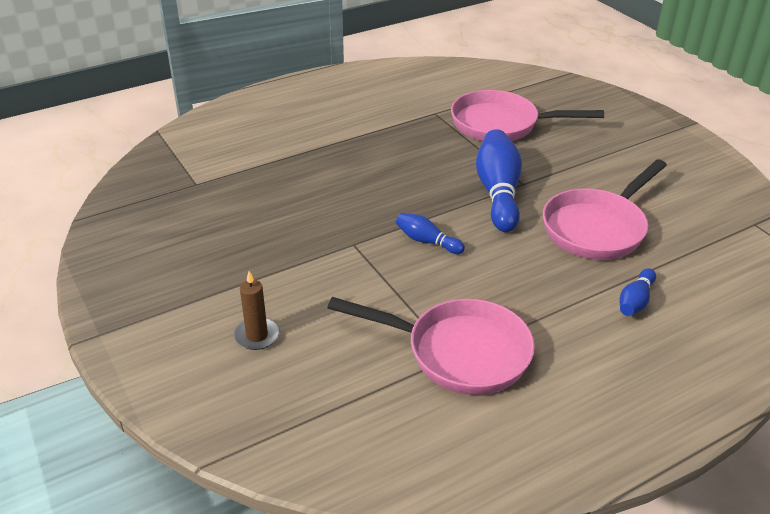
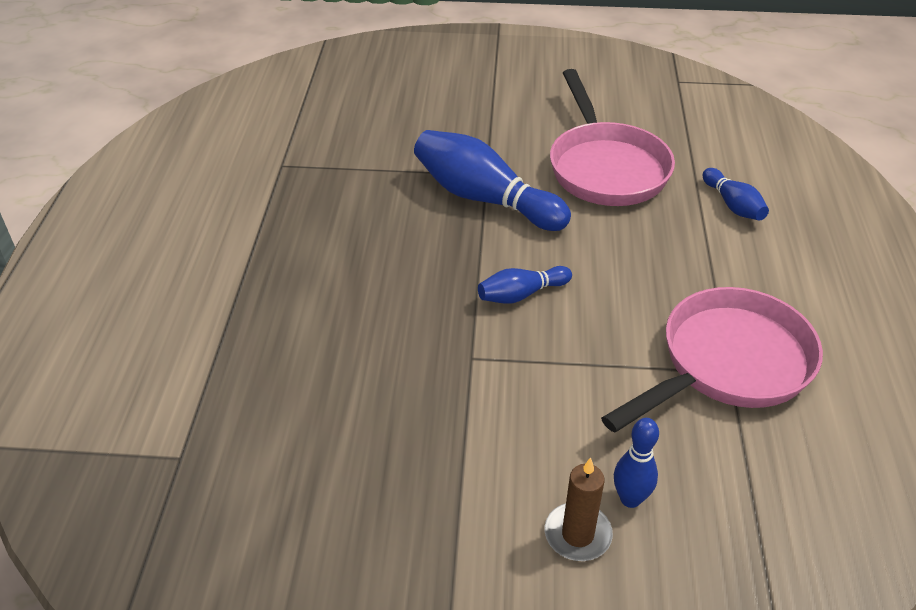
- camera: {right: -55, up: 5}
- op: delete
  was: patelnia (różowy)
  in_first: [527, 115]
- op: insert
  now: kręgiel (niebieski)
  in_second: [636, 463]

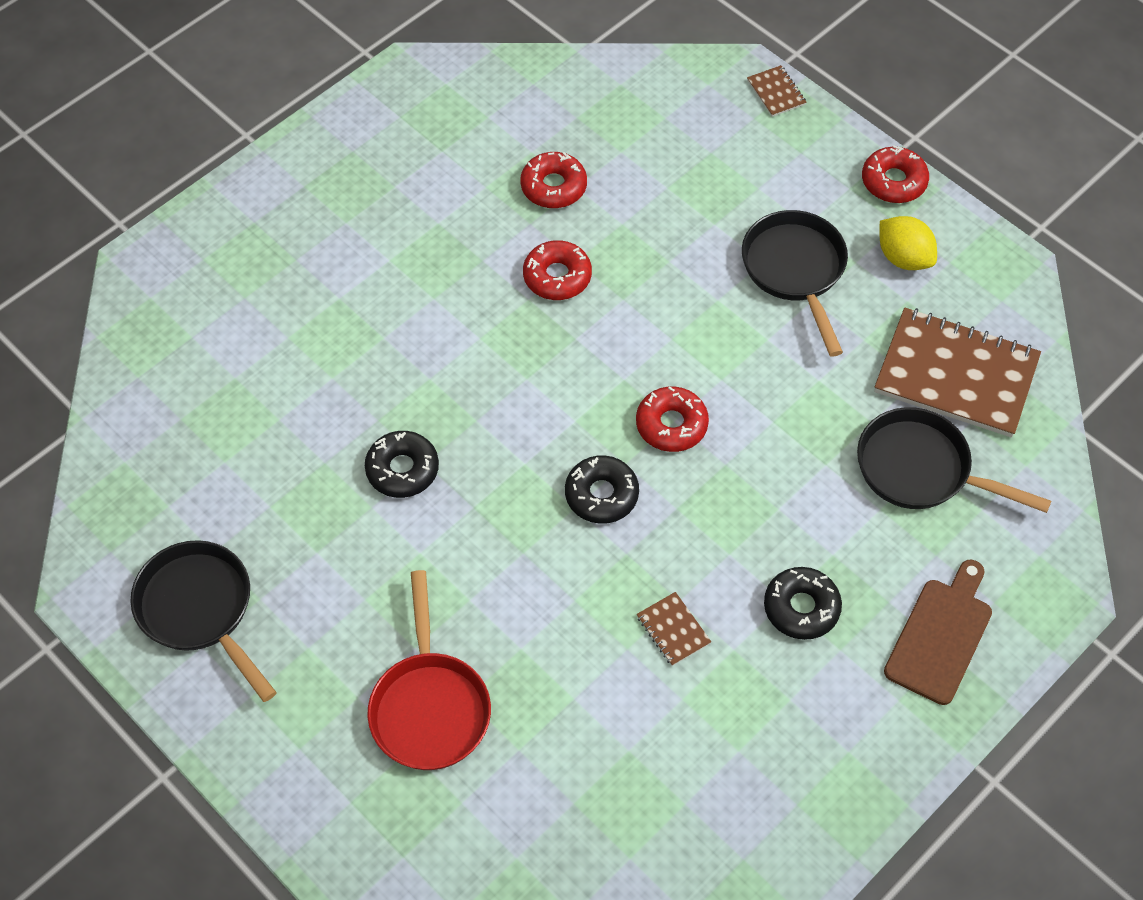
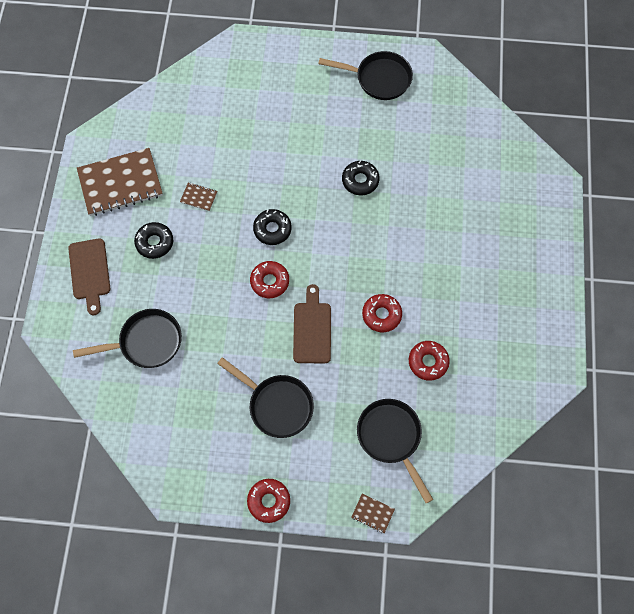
- camera: {right: 140, up: 10}
- op: delete
  was: cytryna (żółty)
  in_first: [908, 243]
- op: move
  was: zeszyt (brązowy)
  in_first: [957, 373]
  in_second: [120, 182]
- op: delete
  was: patelnia (czerwony)
  in_first: [429, 670]
- op: insert
  now: deska do krojenia (brązowy)
  in_second: [312, 323]
- op: insert
  now: patelnia (czarny)
  in_second: [395, 451]

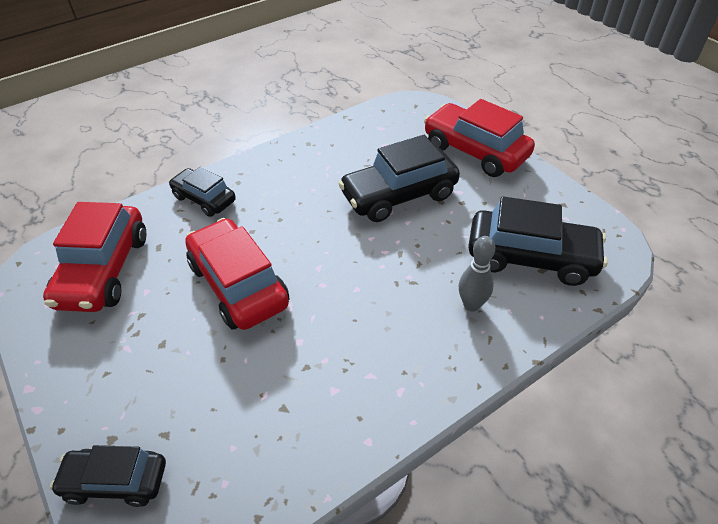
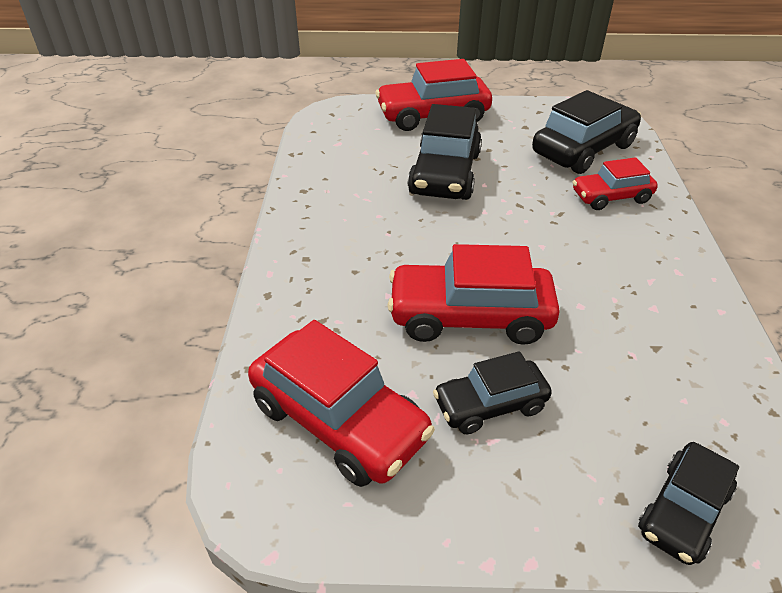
- camera: {right: -55, up: -5}
- op: move
  was: samochód (czarny)
  in_first: [202, 192]
  in_second: [492, 392]
- op: replace
  was: kręgiel (szary)
  now: samochód (czerwony)
  in_first: [477, 274]
  in_second: [615, 183]

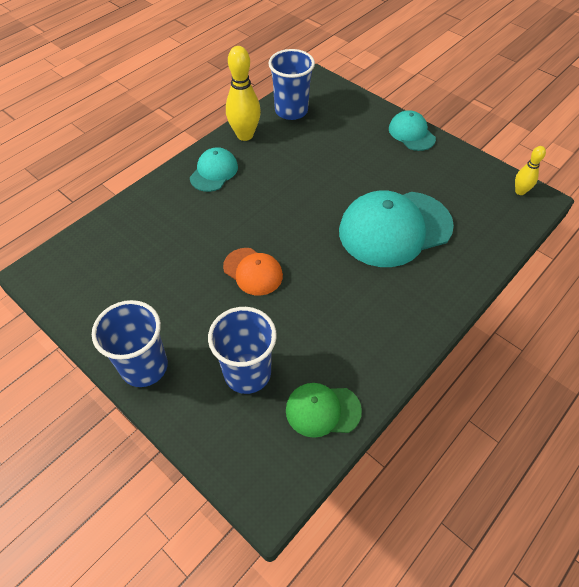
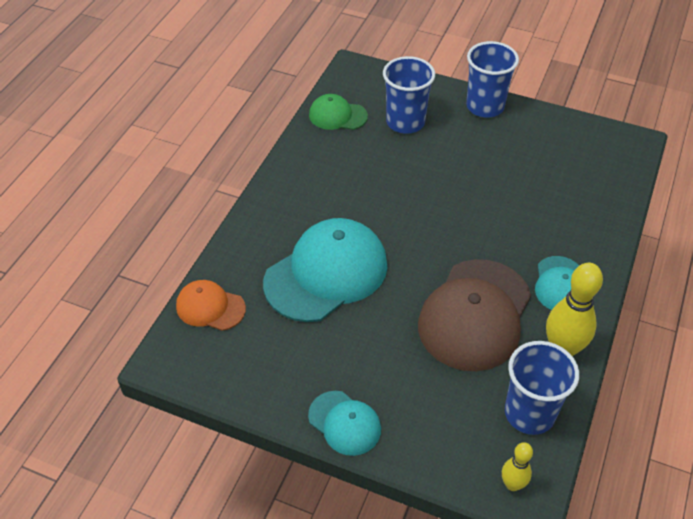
- camera: {right: 160, up: -5}
- op: move
  was: kręgiel (żółty)
  in_first: [530, 170]
  in_second: [517, 466]
- op: move
  was: czapka (pomarańczowy)
  in_first: [253, 272]
  in_second: [211, 305]
- op: rotate
  was: czapka (zielony)
  in_first: [324, 410]
  in_second: [338, 112]
  clockwise: -150
- op: insert
  now: czapka (brązowy)
  in_second: [474, 315]

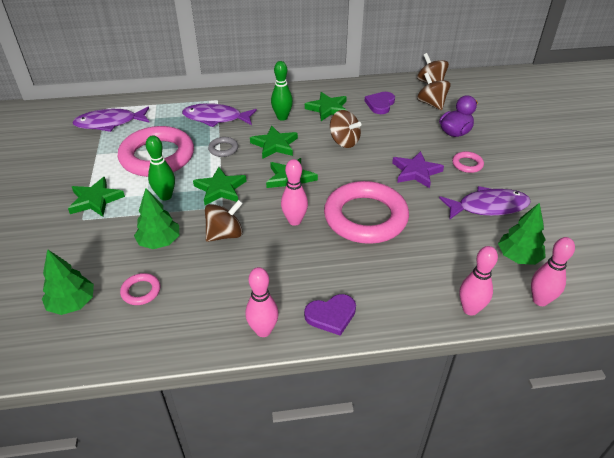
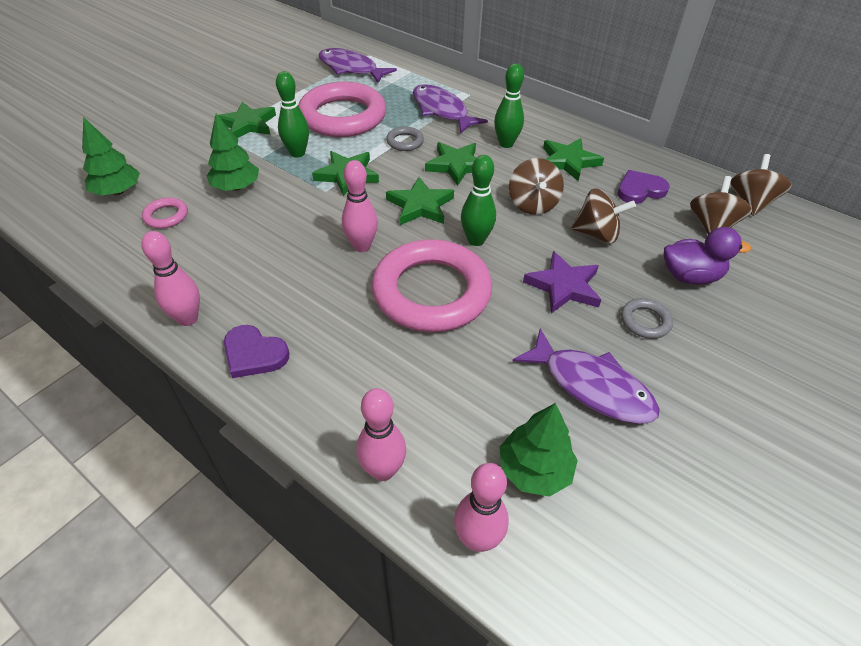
- camera: {right: 45, up: 5}
- op: recolor
  was: pierścień (różowy)
  now: pierścień (szary)
  in_first: [468, 162]
  in_second: [647, 318]
- op: move
  was: bączek (brązowy)
  in_first: [224, 221]
  in_second: [603, 215]
- op: insert
  now: kręgiel (zielony)
  in_second: [478, 200]

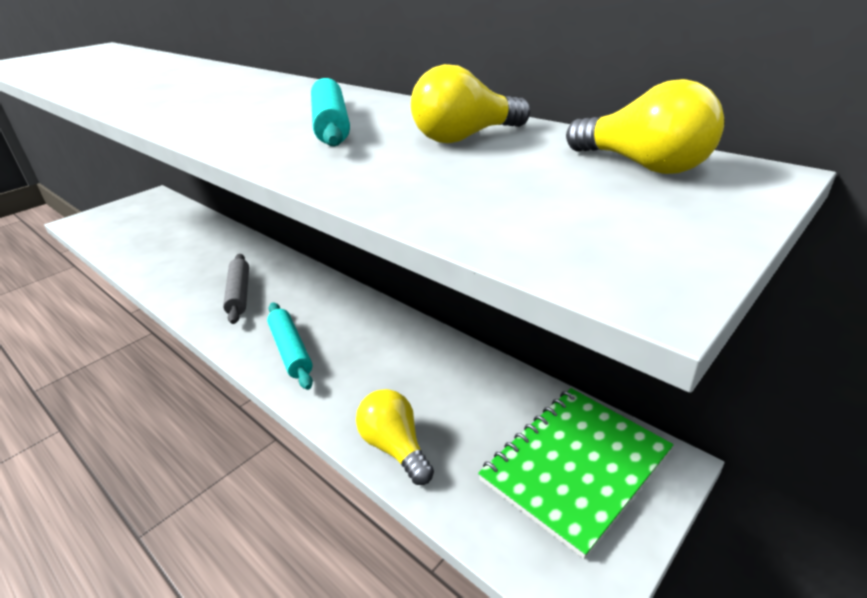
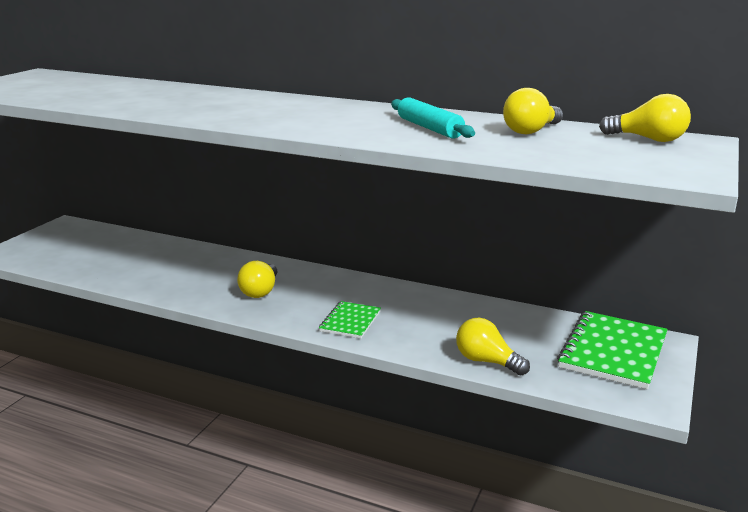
- camera: {right: -20, up: -10}
- op: replace
  was: wałek do ciasta (szary)
  now: żarówka (żółty)
  in_first: [236, 289]
  in_second: [257, 279]
- op: replace
  was: wałek do ciasta (turkusowy)
  now: zeszyt (zielony)
  in_first: [290, 346]
  in_second: [350, 319]

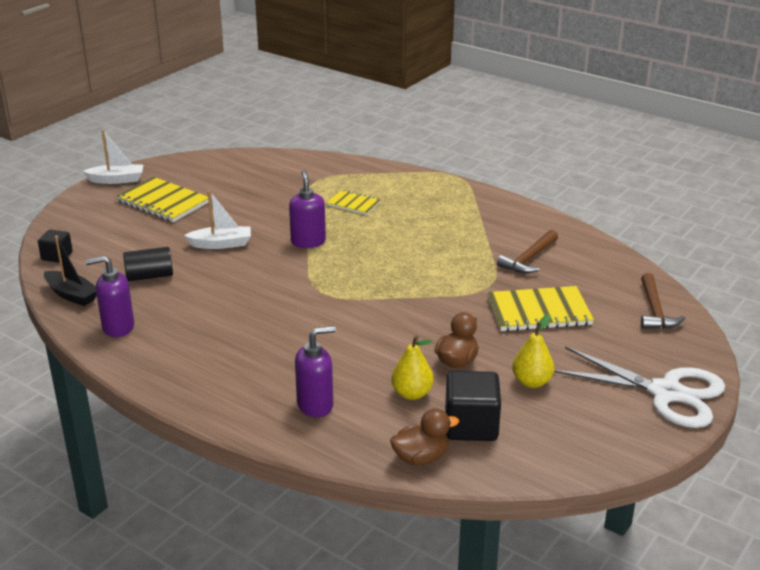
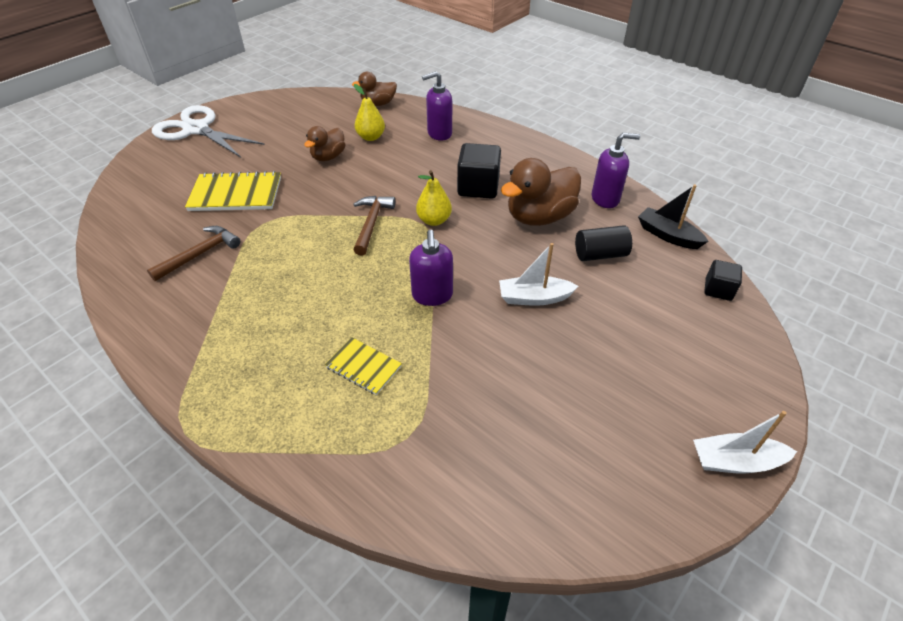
- camera: {right: -175, up: 15}
- op: delete
  was: zeszyt (żółty)
  in_first: [162, 199]
- op: move
  was: młotek (brązowy)
  in_first: [663, 301]
  in_second: [374, 226]
- op: move
  was: gruszka (żółty)
  in_first: [533, 351]
  in_second: [434, 198]
- op: move
  was: sześcian (czarny)
  in_first: [473, 406]
  in_second: [479, 171]
- op: insert
  now: kaczka (brązowy)
  in_second: [541, 192]

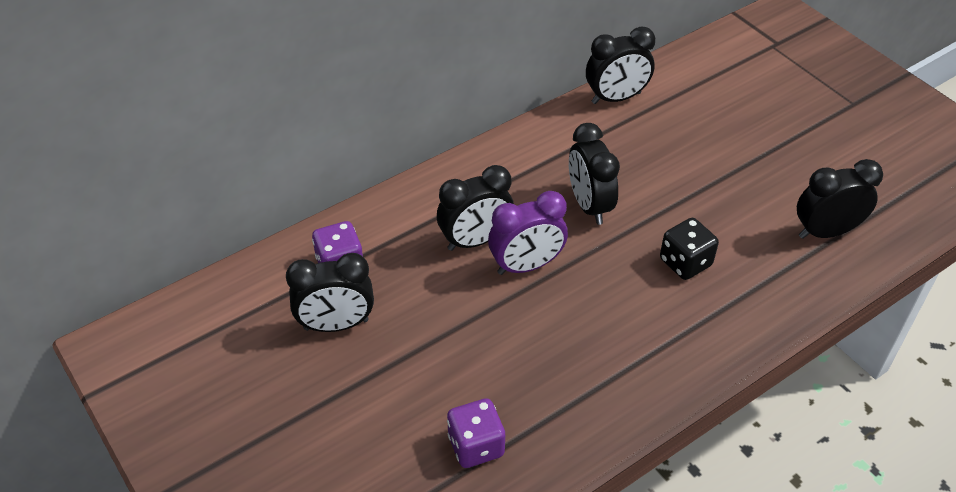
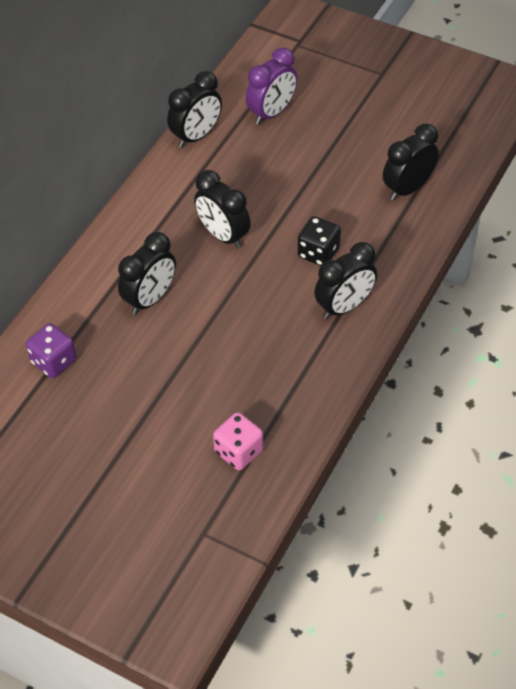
- camera: {right: -25, up: 5}
- op: move
  was: budzik (fioletowy)
  in_first: [528, 233]
  in_second: [271, 86]
- op: move
  was: budzik (czarny)
  in_first: [330, 292]
  in_second: [345, 280]
- op: recolor
  was: kostka do gry (fioletowy)
  now: kostka do gry (różowy)
  in_first: [476, 433]
  in_second: [238, 441]

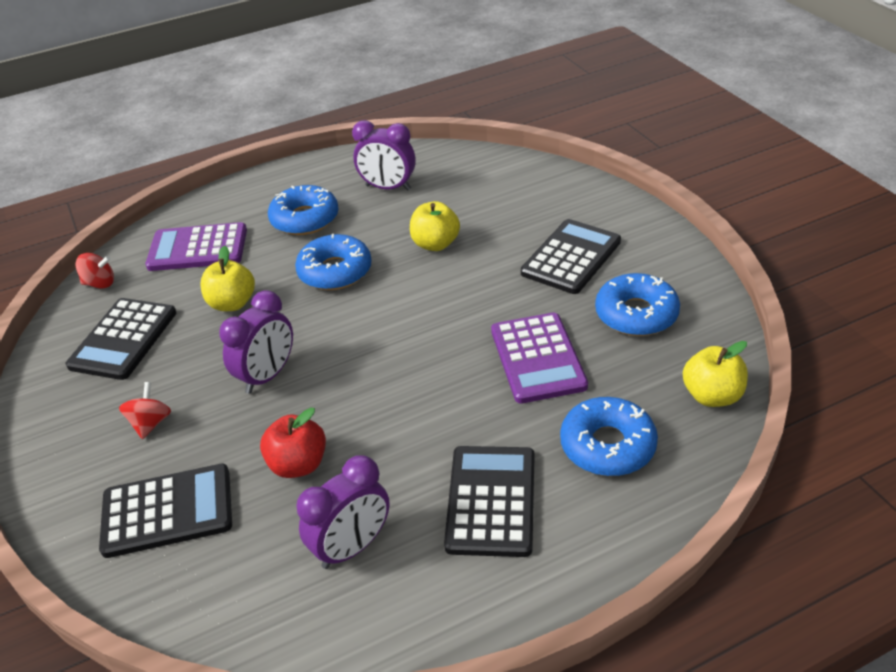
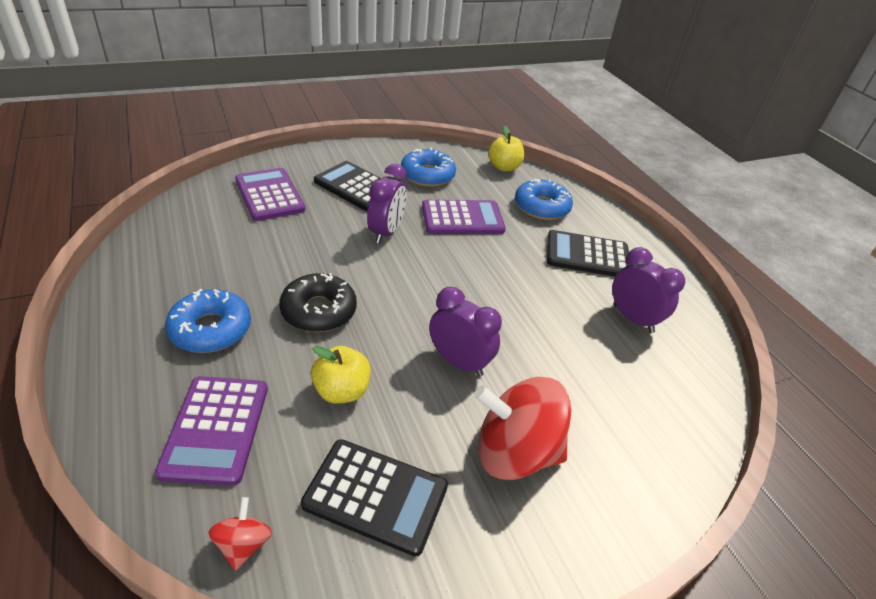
- camera: {right: -95, up: 0}
- op: move
  was: budzik (fioletowy)
  in_first: [384, 155]
  in_second: [387, 204]
- op: delete
  was: jabłko (żółty)
  in_first: [435, 226]
- op: recolor
  was: donut (niebieski)
  now: donut (czarny)
  in_first: [333, 262]
  in_second: [318, 302]
- op: resize
  was: bączek (czerwony)
  in_first: [145, 410]
  in_second: [522, 428]
  ratio: 2.19
- op: delete
  was: jabłko (czerwony)
  in_first: [293, 443]
- op: delete
  was: kalkulator (czarny)
  in_first: [165, 511]
- op: insert
  now: kalkulator (fioletowy)
  in_second: [270, 194]

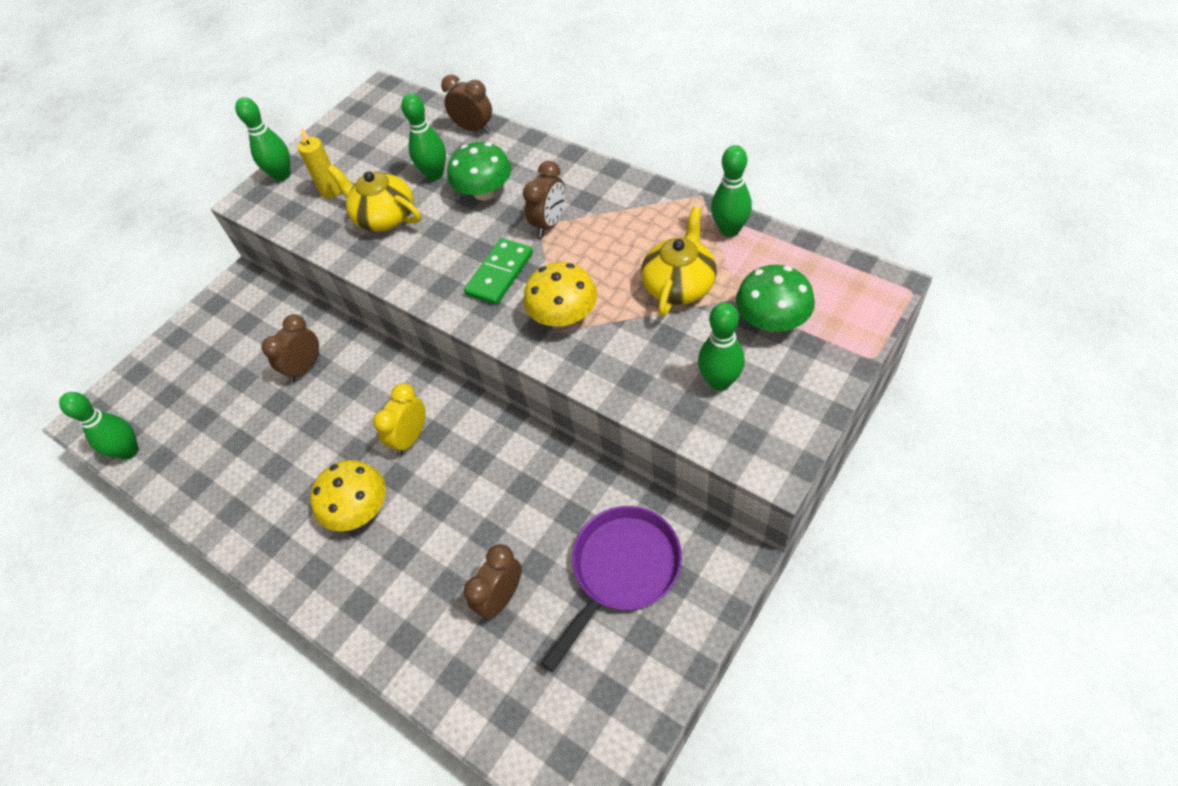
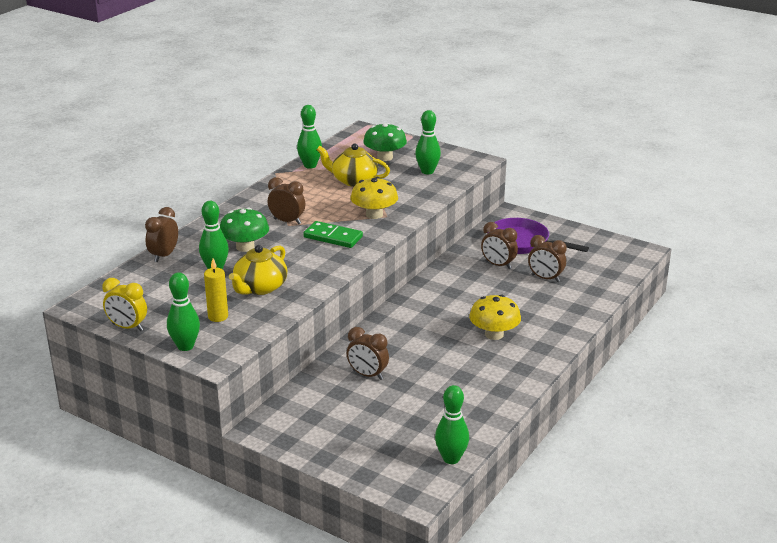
- camera: {right: -100, up: -25}
- op: move
  was: budzik (żółty)
  in_first: [399, 419]
  in_second: [124, 304]
- op: insert
  now: budzik (brązowy)
  in_second: [499, 245]

